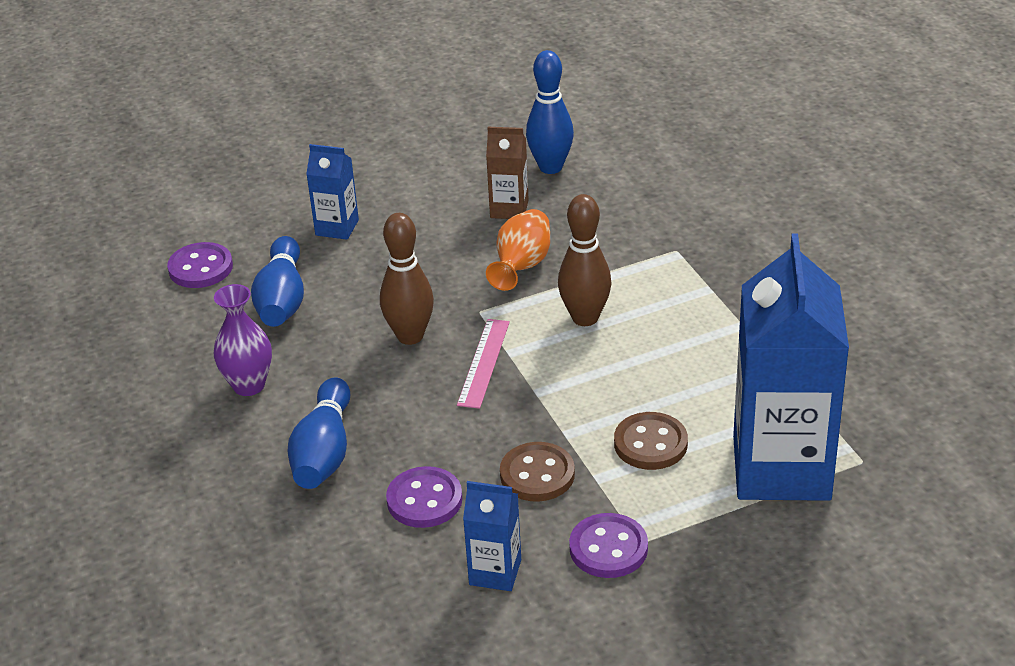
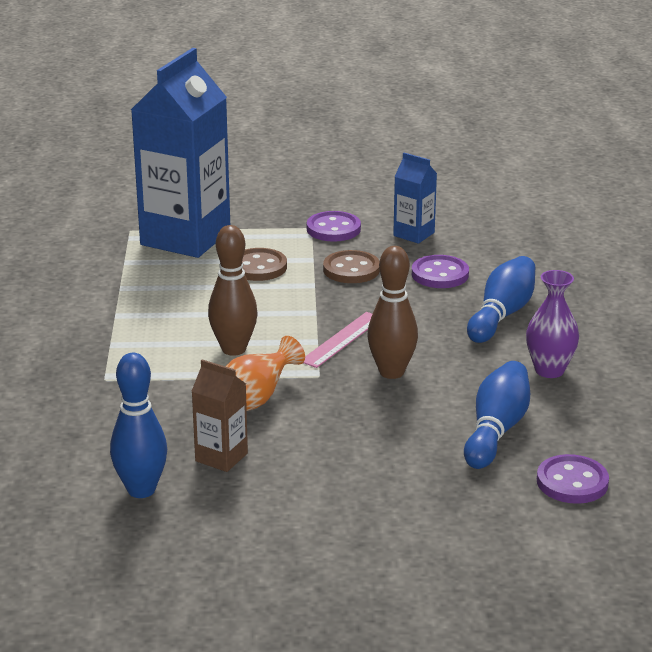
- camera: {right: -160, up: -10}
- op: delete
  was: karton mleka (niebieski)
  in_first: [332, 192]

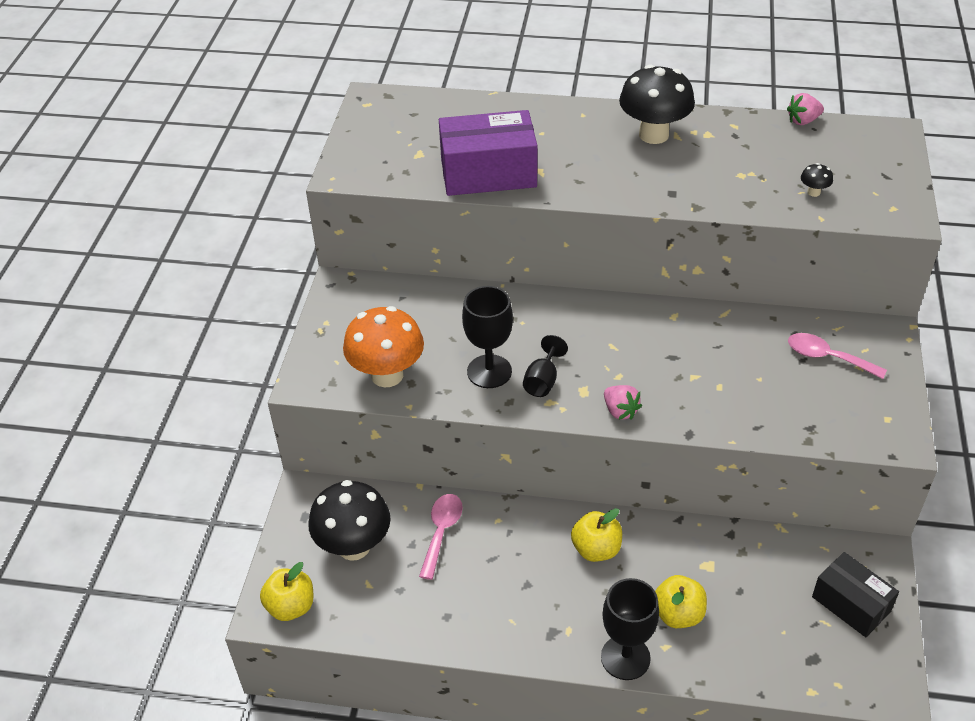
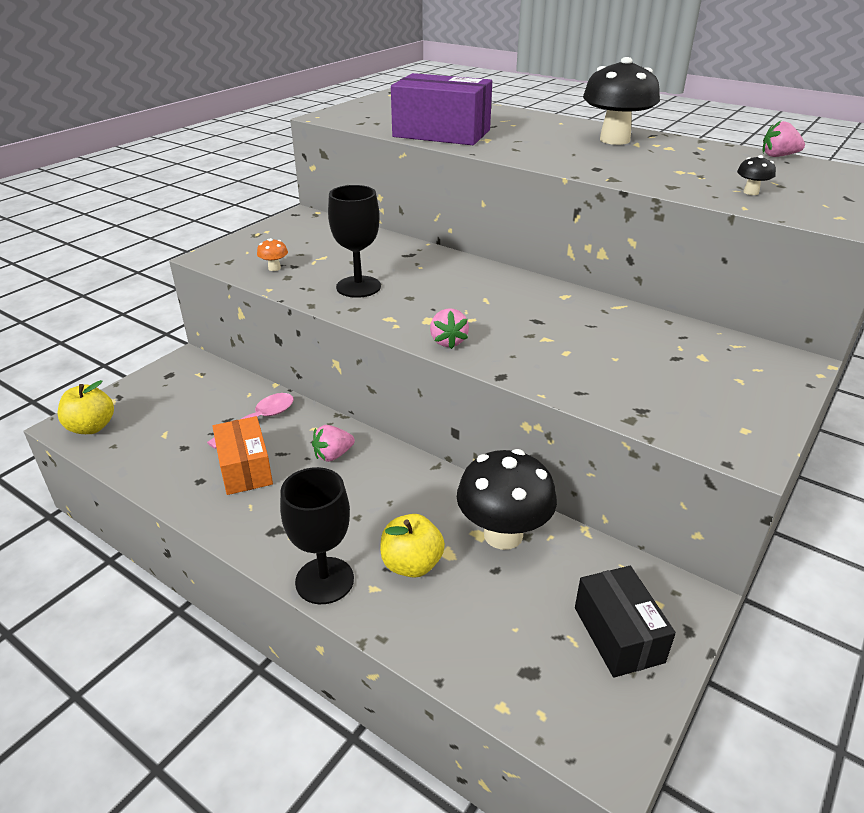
- camera: {right: 25, up: -10}
- op: resize
  was: grzyb (pomarańczowy)
  in_first: [383, 347]
  in_second: [272, 254]
  ratio: 0.41
- op: delete
  was: łyżka (różowy)
  in_first: [837, 356]
- op: delete
  was: kielich (czarny)
  in_first: [545, 366]
- op: move
  was: grzyb (czarny)
  in_first: [349, 520]
  in_second: [507, 499]
- op: delete
  was: jabłko (żółty)
  in_first: [596, 535]
- op: insert
  now: pudełko (pomarańczowy)
  in_second: [242, 455]
- op: insert
  now: truskawka (różowy)
  in_second: [333, 443]

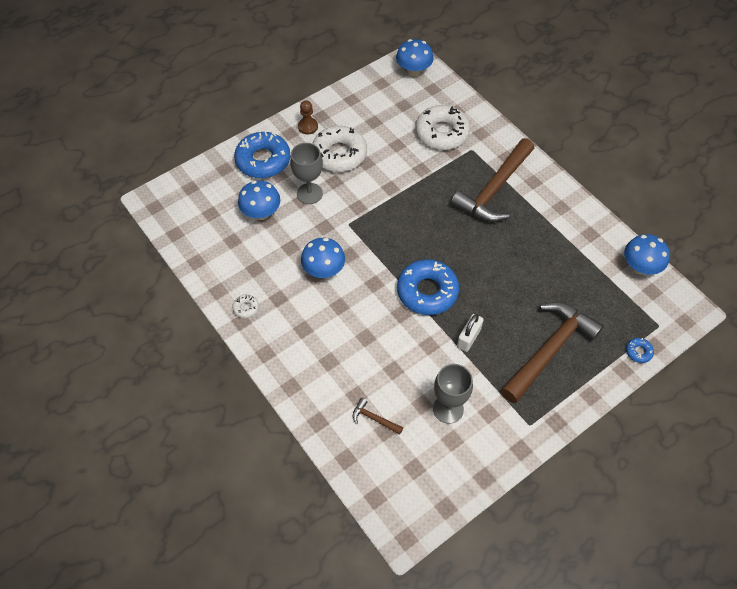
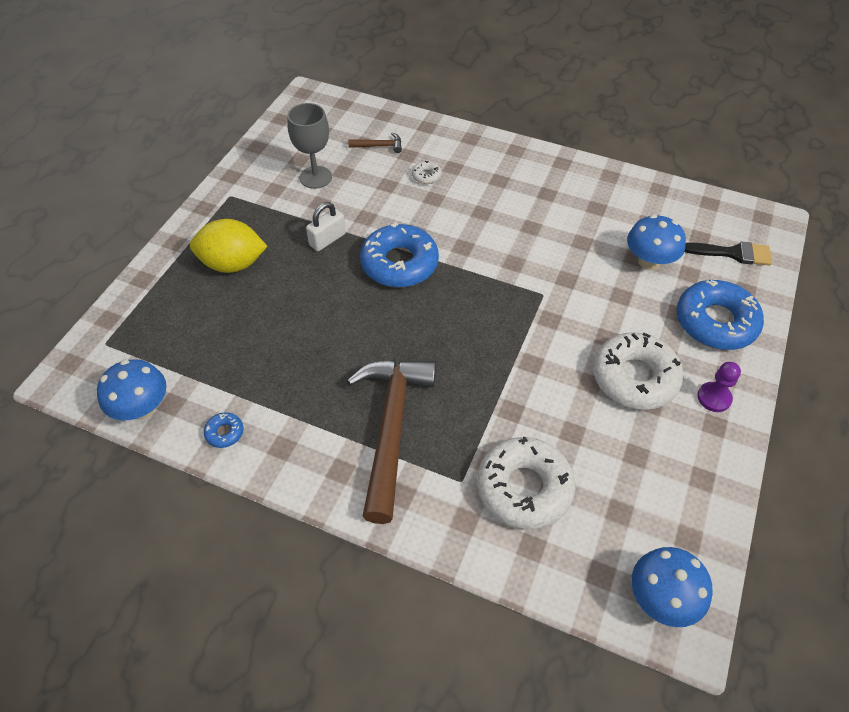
- camera: {right: 150, up: -5}
- op: recolor
  was: pionek (brązowy)
  now: pionek (fioletowy)
  in_first: [308, 117]
  in_second: [719, 387]
- op: delete
  was: kielich (szary)
  in_first: [306, 173]
- op: delete
  was: grzyb (niebieski)
  in_first: [323, 258]
- op: move
  was: donut (biały)
  in_first: [245, 306]
  in_second: [427, 172]
- op: replace
  was: młotek (brązowy)
  now: cytryna (żółty)
  in_first: [552, 352]
  in_second: [229, 246]
- op: rotate
  was: kłódka (biały)
  in_first: [470, 333]
  in_second: [326, 226]
  clockwise: 45
- op: move
  was: donut (niebieski)
  in_first: [640, 350]
  in_second: [223, 430]
- op: insert
  now: pędzel (czarny)
  in_second: [728, 253]

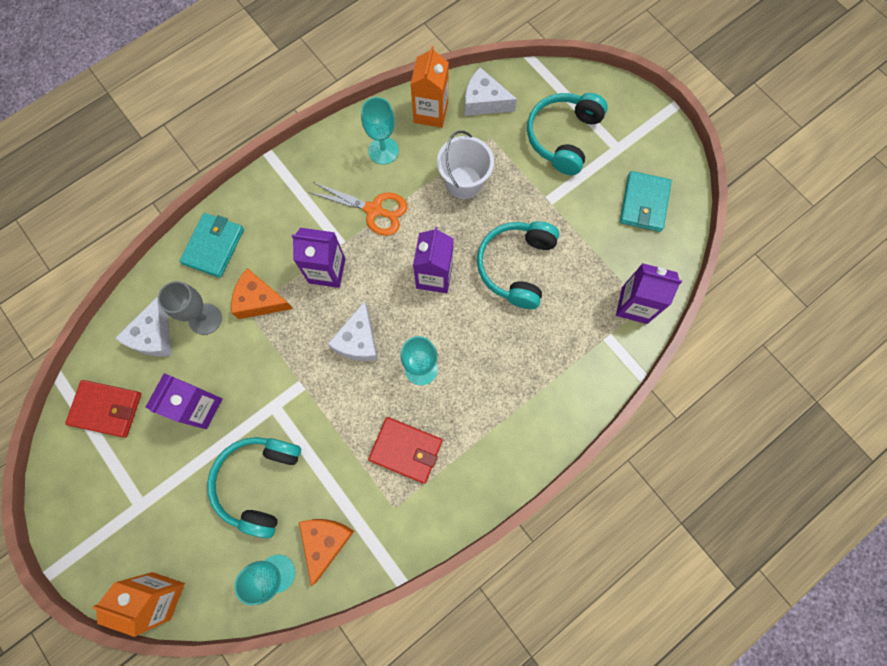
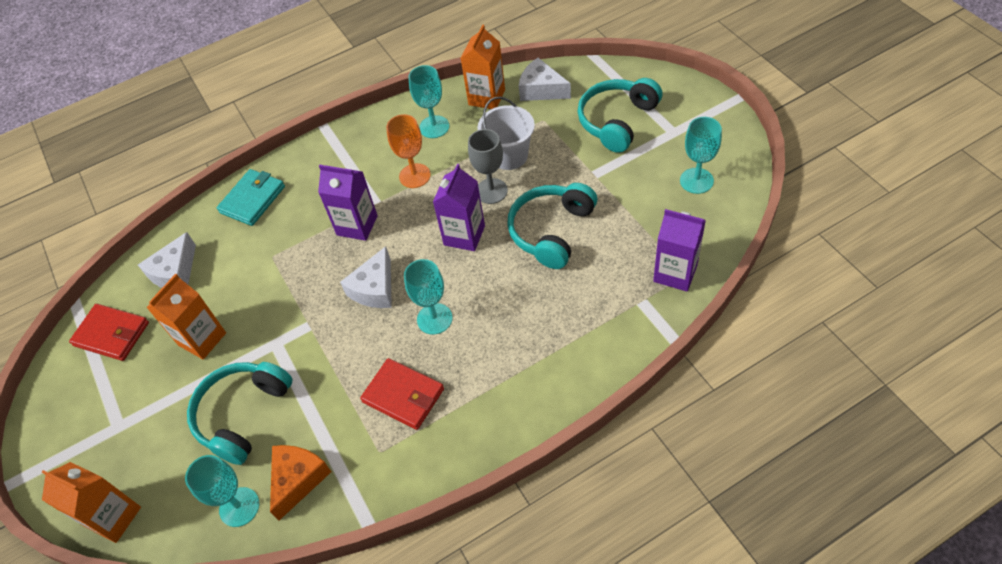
- camera: {right: 15, up: -20}
- op: replace
  was: portfel (turkusowy)
  now: kielich (turkusowy)
  in_first: [646, 201]
  in_second: [701, 155]
- op: replace
  was: nożyczki (pomarańczowy)
  now: kielich (pomarańczowy)
  in_first: [358, 209]
  in_second: [408, 151]
- op: delete
  was: ser (pomarańczowy)
  in_first: [262, 293]
- op: move
  was: kielich (szary)
  in_first: [190, 308]
  in_second: [488, 166]
- op: recolor
  was: karton mleka (fioletowy)
  now: karton mleka (pomarańczowy)
  in_first: [184, 401]
  in_second: [186, 317]

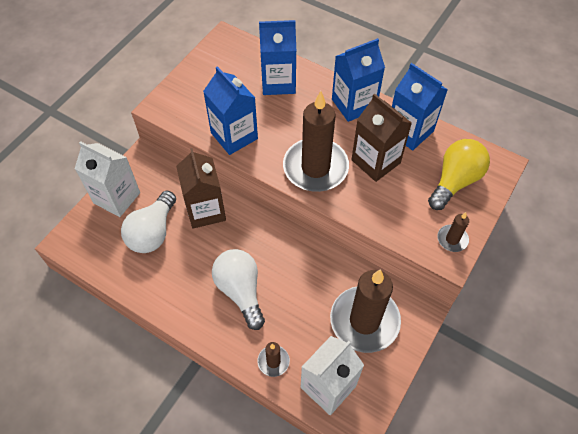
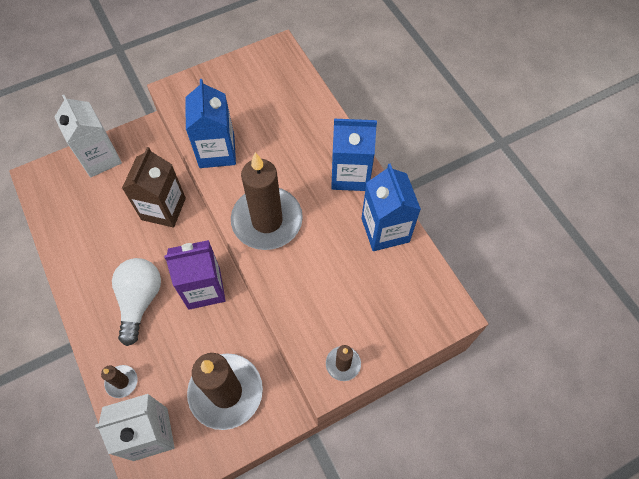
- camera: {right: 30, up: 5}
- op: delete
  was: karton mleka (niebieski)
  in_first: [277, 57]
- op: delete
  was: karton mleka (brązowy)
  in_first: [381, 137]
- op: delete
  was: żarówka (żółty)
  in_first: [459, 174]
- op: delete
  was: żarówka (biały)
  in_first: [148, 222]
- op: insert
  now: karton mleka (fioletowy)
  in_second: [195, 275]

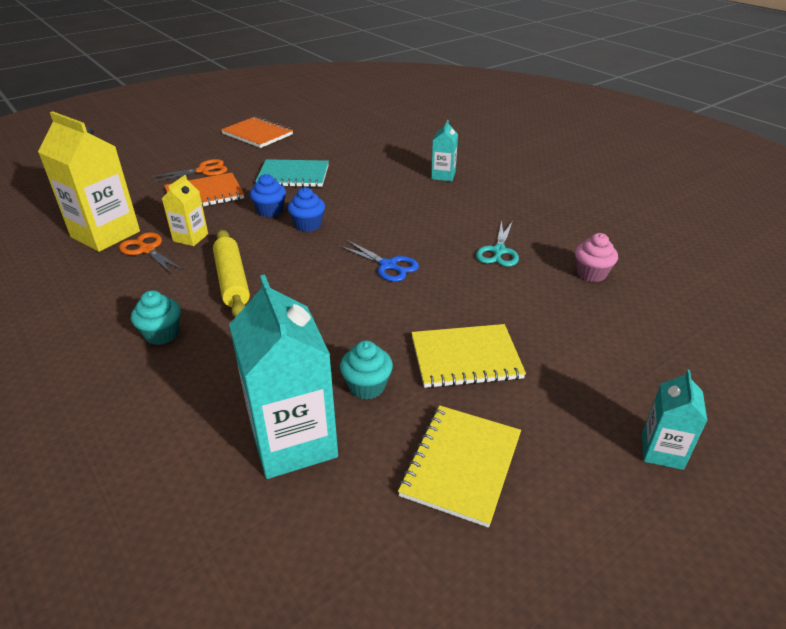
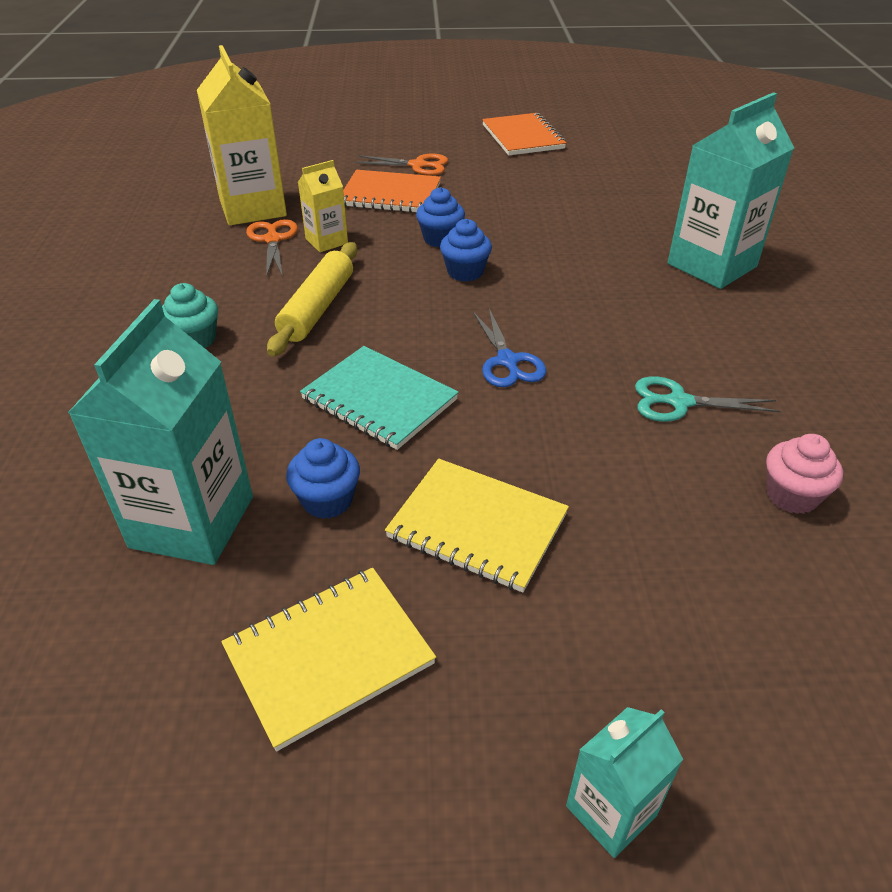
- camera: {right: 35, up: 5}
- op: resize
  was: karton mleka (turkusowy)
  in_first: [444, 150]
  in_second: [730, 190]
  ratio: 1.92
- op: move
  was: zeszyt (turkusowy)
  in_first: [292, 173]
  in_second: [379, 398]
- op: rotate
  was: nożyczki (turkusowy)
  in_first: [497, 243]
  in_second: [708, 399]
  clockwise: 45
- op: recolor
  was: muffinka (turkusowy)
  now: muffinka (niebieski)
  in_first: [366, 370]
  in_second: [323, 478]

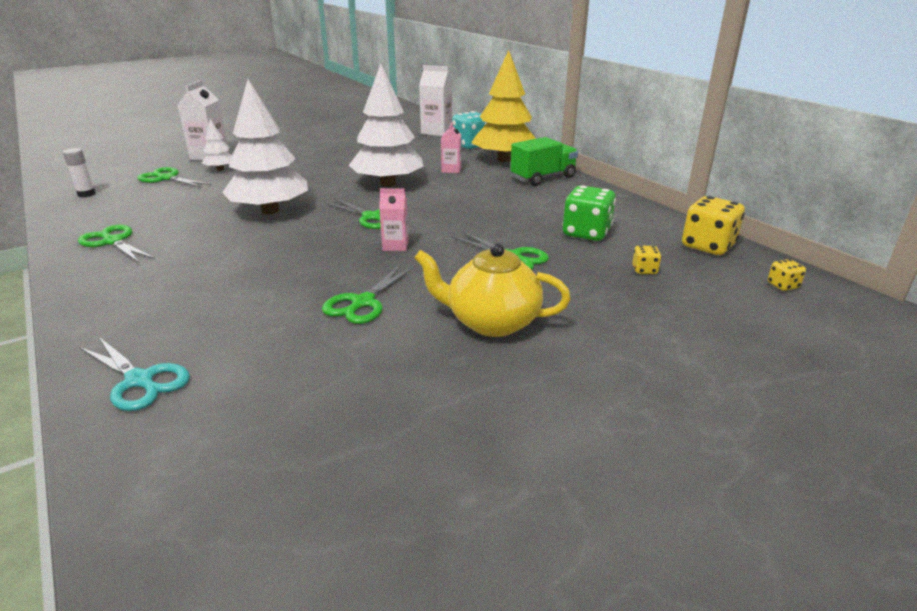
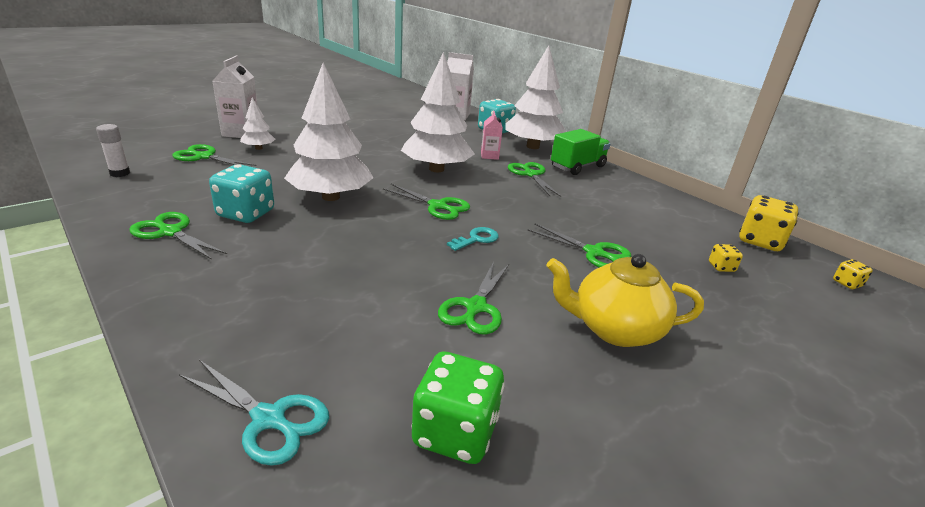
- camera: {right: -10, up: 0}
- op: recolor
  was: drzewko (żółty)
  now: drzewko (biały)
  in_first: [503, 106]
  in_second: [536, 97]
- op: move
  was: kostka do gry (zielony)
  in_first: [589, 213]
  in_second: [458, 407]
- op: replace
  was: karton mleka (różowy)
  now: klucz (turkusowy)
  in_first: [394, 219]
  in_second: [473, 239]
- op: insert
  now: nożyczki (zielony)
  in_second: [534, 179]
- op: insert
  now: kostka do gry (turkusowy)
  in_second: [241, 193]

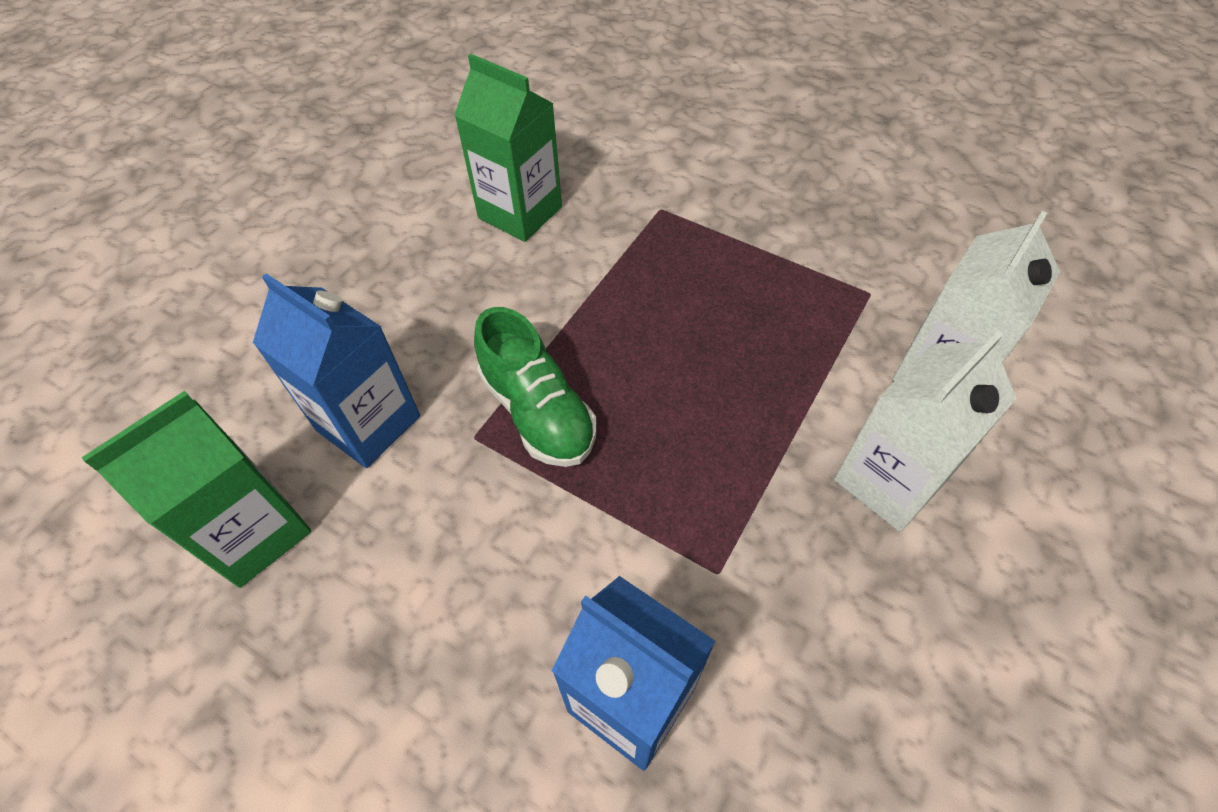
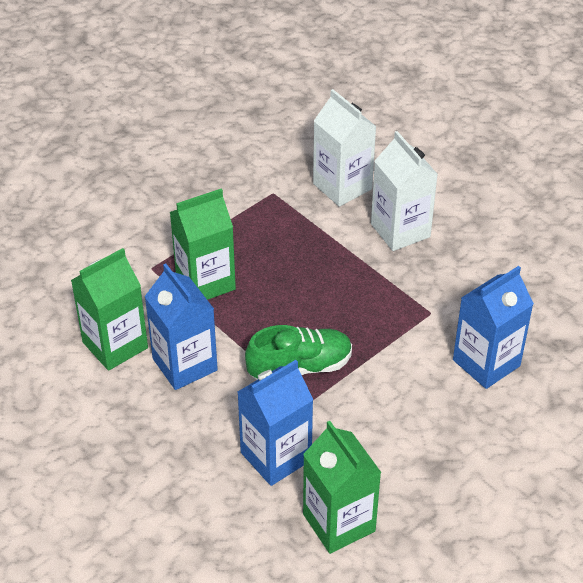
- camera: {right: -75, up: -10}
- op: insert
  now: karton mleka (zielony)
  in_second: [203, 244]
- op: insert
  now: karton mleka (niebieski)
  in_second: [181, 327]

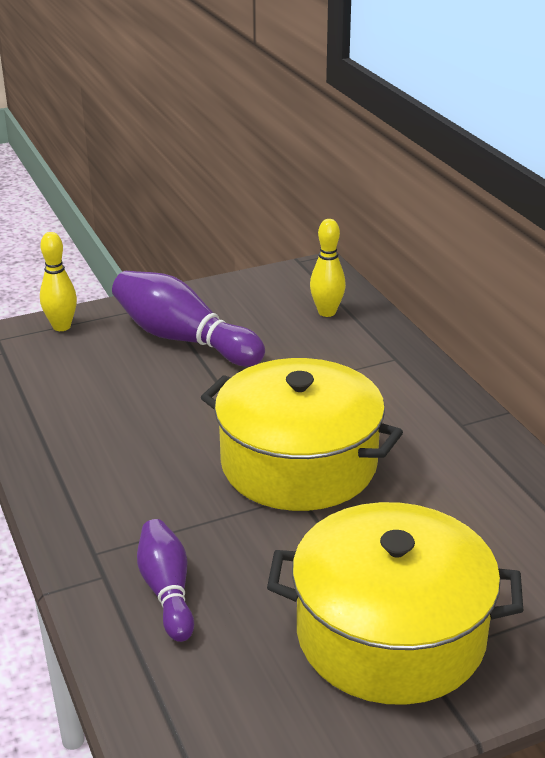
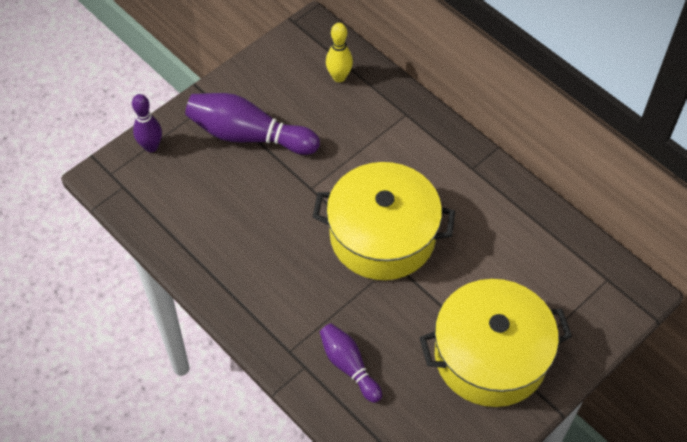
- camera: {right: -20, up: 25}
- op: recolor
  was: kręgiel (żółty)
  now: kręgiel (fioletowy)
  in_first: [58, 281]
  in_second: [147, 123]

